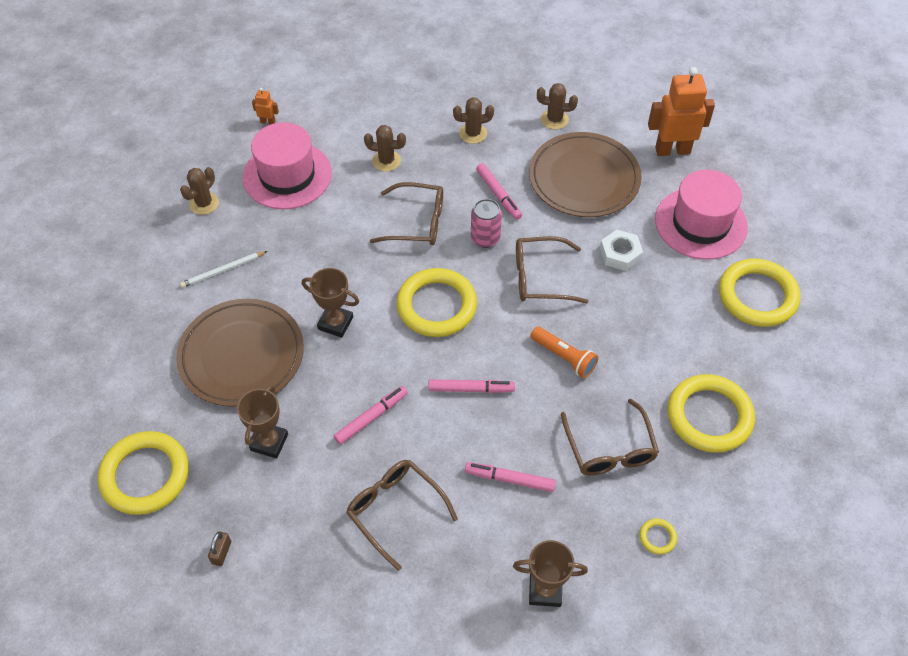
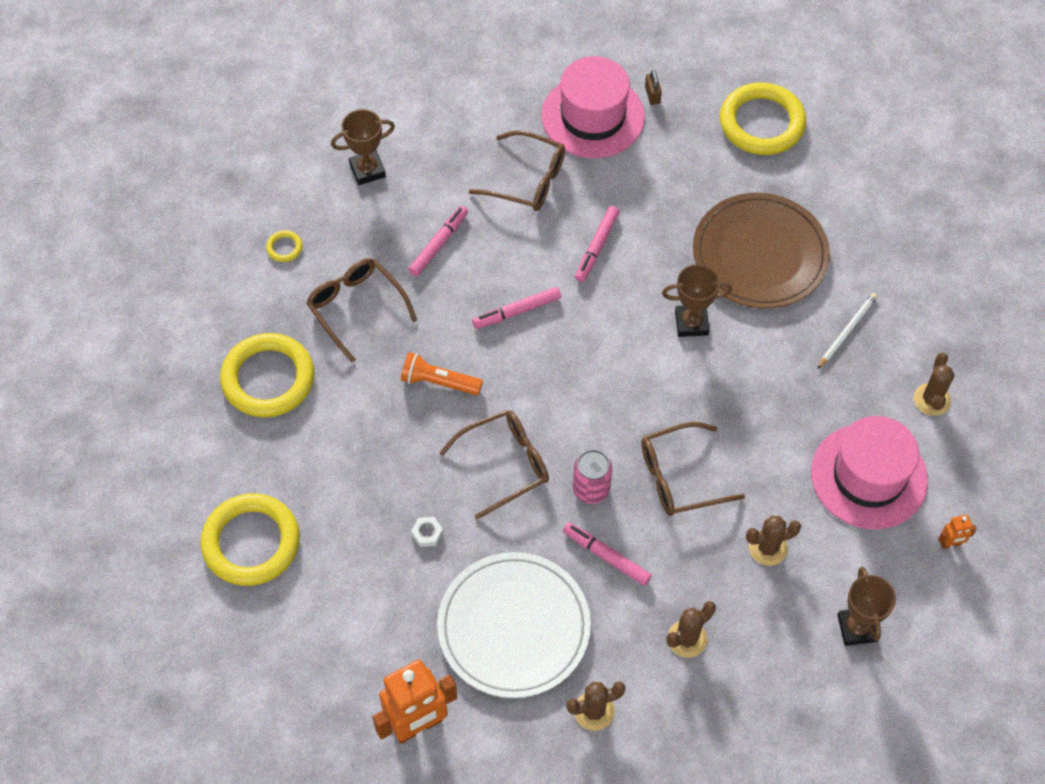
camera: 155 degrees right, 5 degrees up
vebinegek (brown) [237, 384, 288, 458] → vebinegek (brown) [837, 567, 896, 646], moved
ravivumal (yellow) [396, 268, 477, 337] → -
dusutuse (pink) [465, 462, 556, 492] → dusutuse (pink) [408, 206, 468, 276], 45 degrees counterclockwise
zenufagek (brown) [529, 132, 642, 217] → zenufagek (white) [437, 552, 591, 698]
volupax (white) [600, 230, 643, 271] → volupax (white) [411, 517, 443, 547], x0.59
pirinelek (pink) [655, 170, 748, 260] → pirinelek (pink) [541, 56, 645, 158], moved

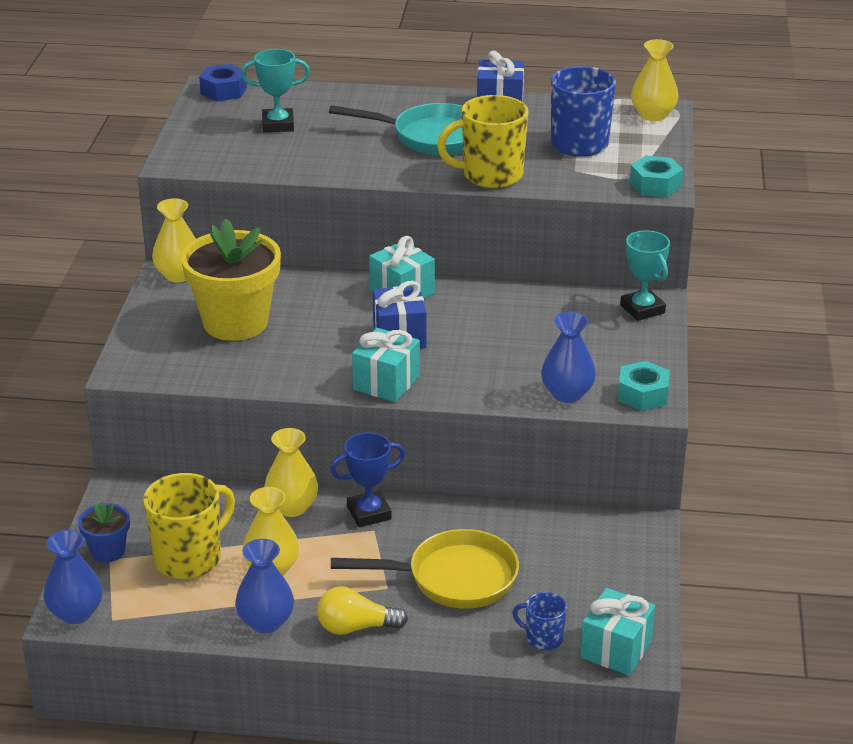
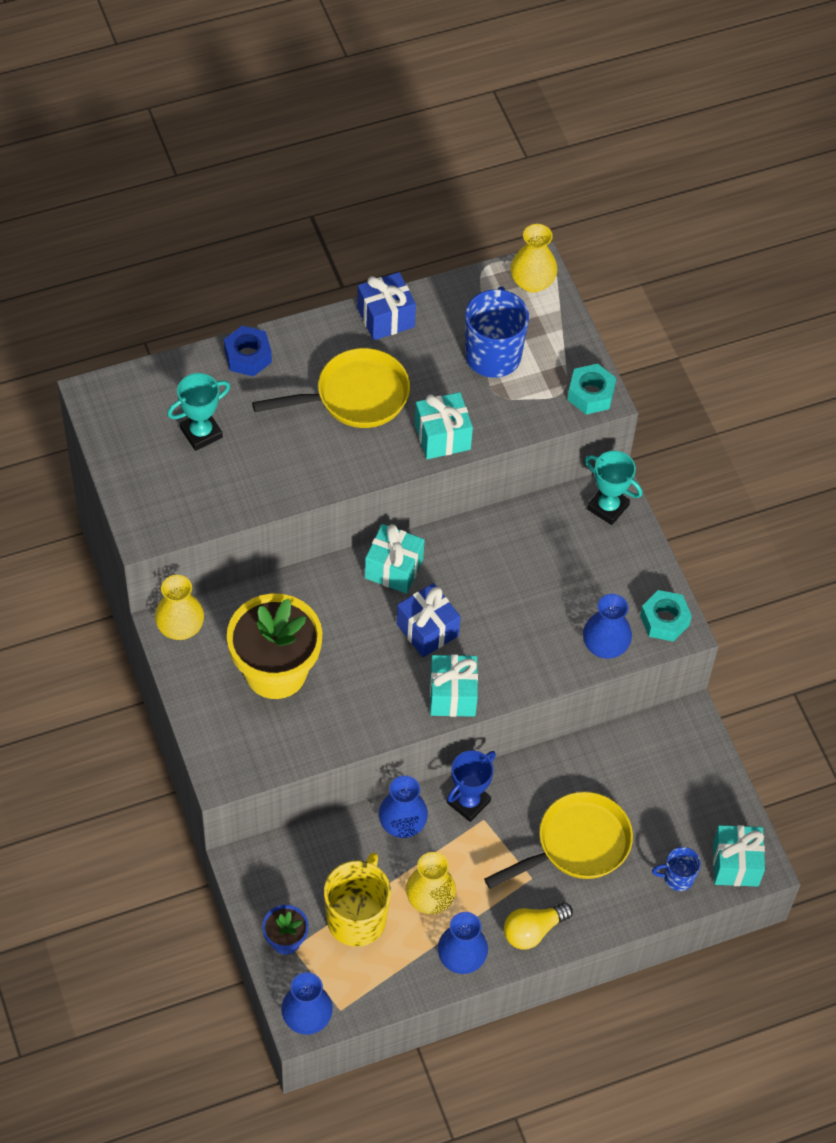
camera: 30 degrees left, 25 degrees up
volupax (blue) [199, 64, 247, 101] → volupax (blue) [224, 326, 272, 377], moved
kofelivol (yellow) [264, 428, 318, 517] → kofelivol (blue) [379, 776, 428, 838]
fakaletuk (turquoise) [329, 103, 463, 155] → fakaletuk (yellow) [252, 348, 410, 428]
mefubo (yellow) [437, 95, 528, 188] → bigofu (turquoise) [415, 392, 473, 459]

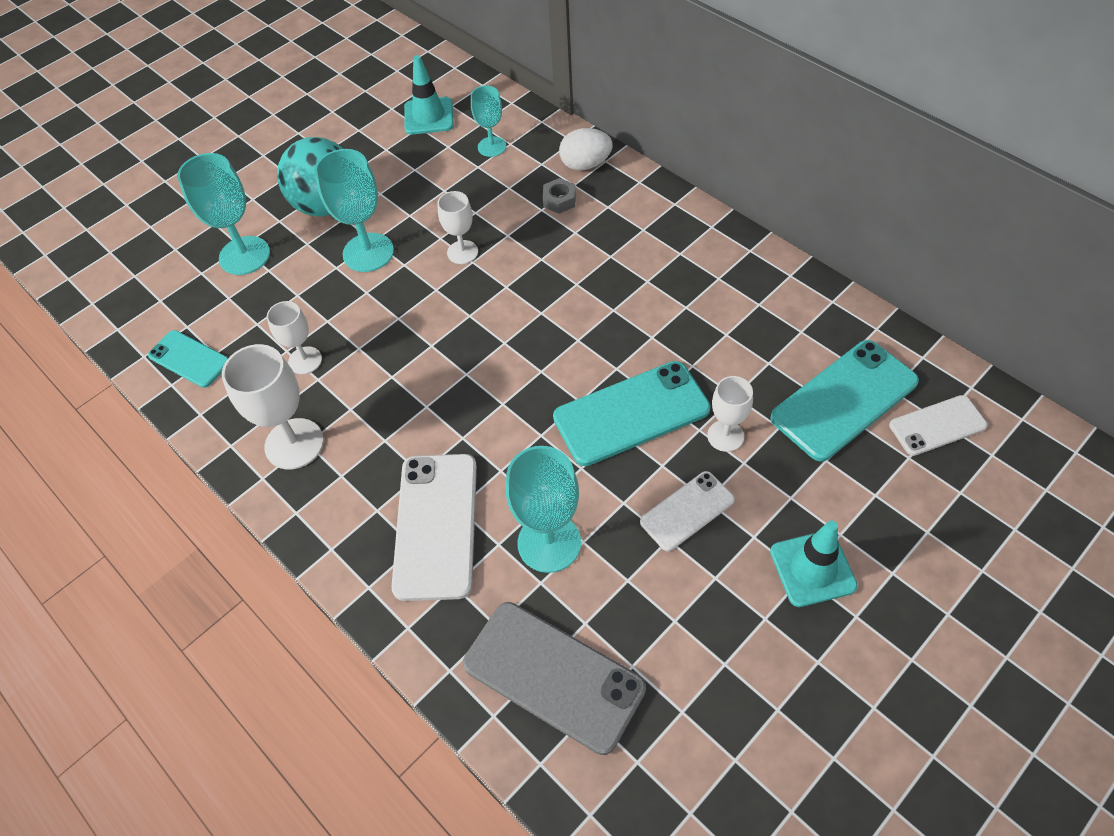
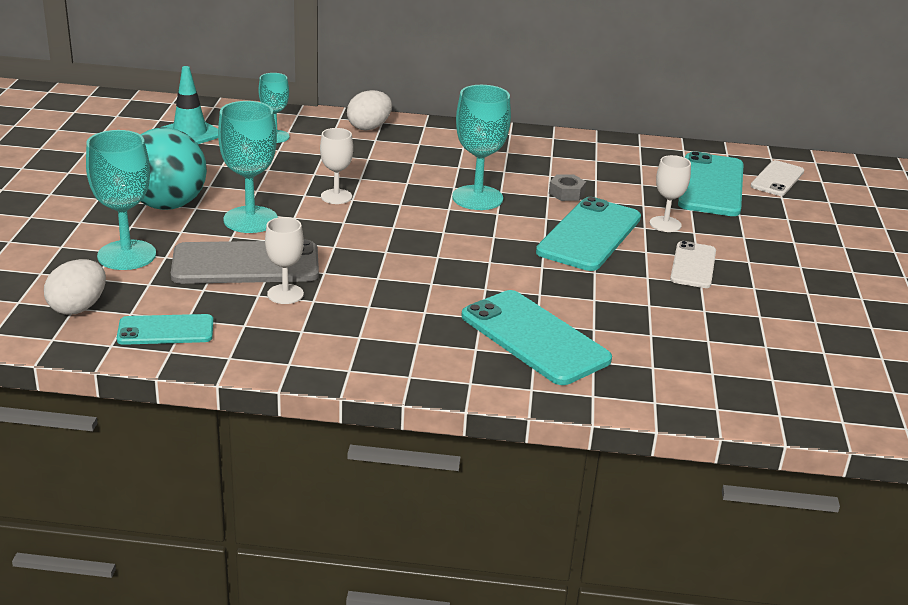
camera: 45 degrees left, 25 degrees down
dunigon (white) [222, 344, 324, 470] → -
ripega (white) [392, 454, 477, 601] → ripega (turquoise) [462, 290, 612, 385]
ripega (grey) [463, 602, 646, 755] → ripega (grey) [171, 240, 319, 284], moved
dunigon (turquoise) [506, 446, 581, 573] → dunigon (turquoise) [452, 85, 511, 210], moved
volupax (grey) [543, 178, 576, 214] → volupax (grey) [549, 175, 586, 201], moved
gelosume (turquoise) [770, 520, 858, 607] → -
- → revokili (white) [44, 259, 106, 315]

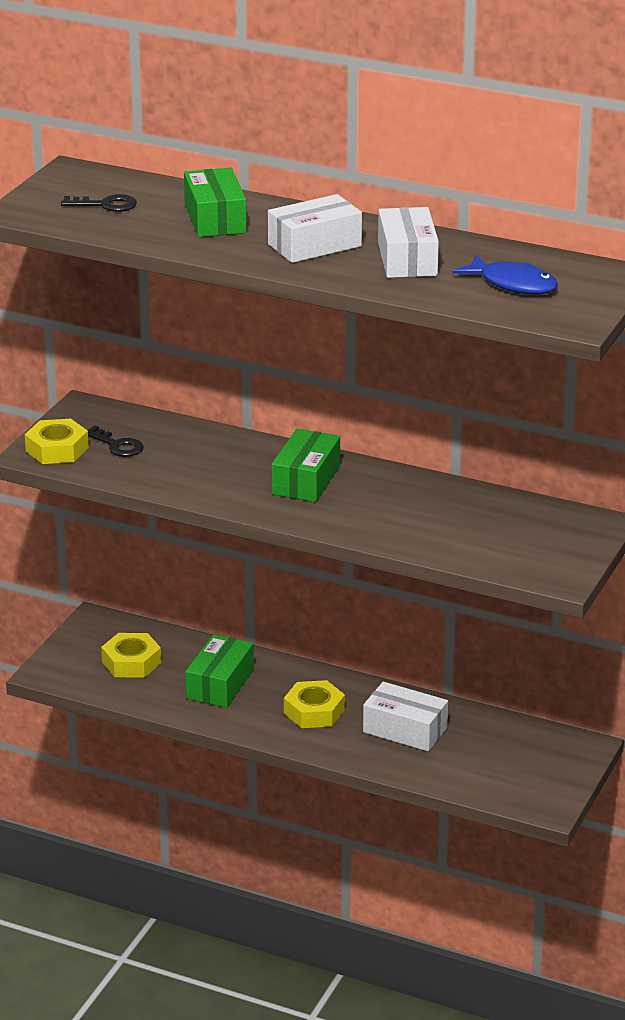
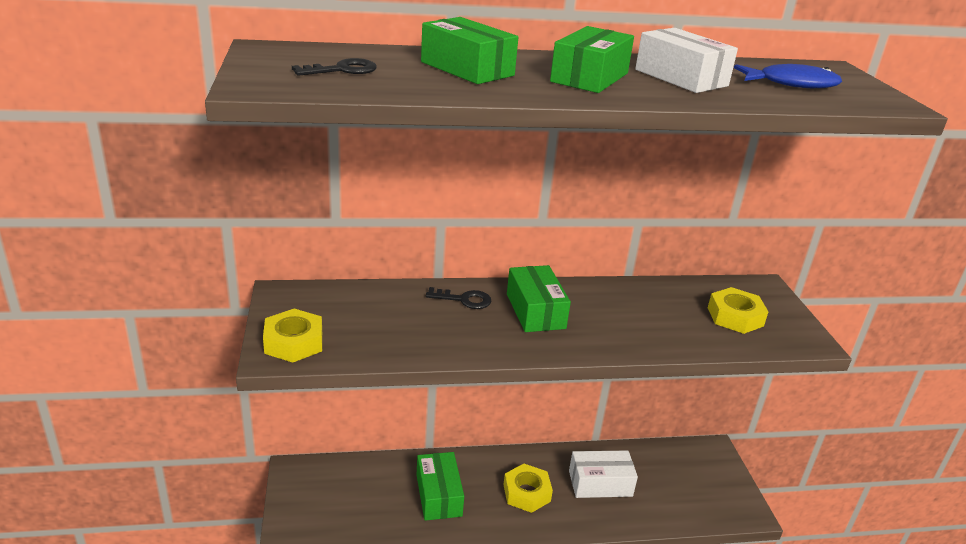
camera: 35 degrees left, 0 degrees up
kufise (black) [86, 426, 144, 457] → kufise (black) [426, 287, 491, 309], moved
volupax (yellow) [101, 633, 161, 678] → volupax (yellow) [708, 287, 768, 334], moved
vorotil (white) [268, 194, 362, 263] → vorotil (green) [550, 26, 634, 93]

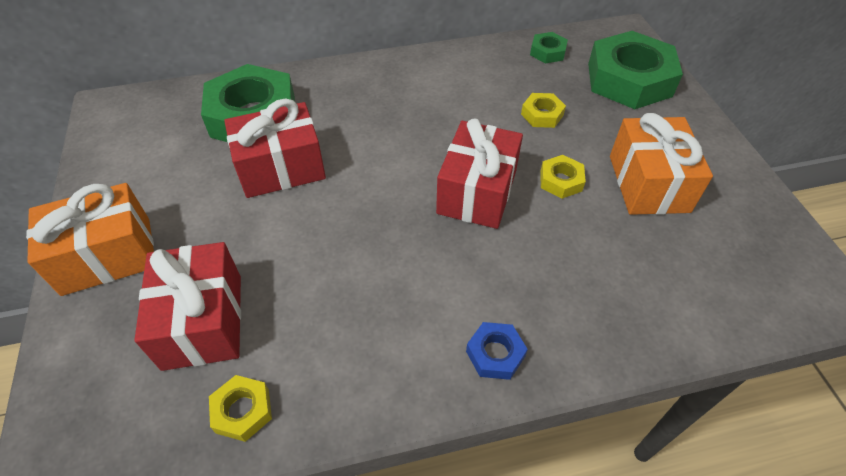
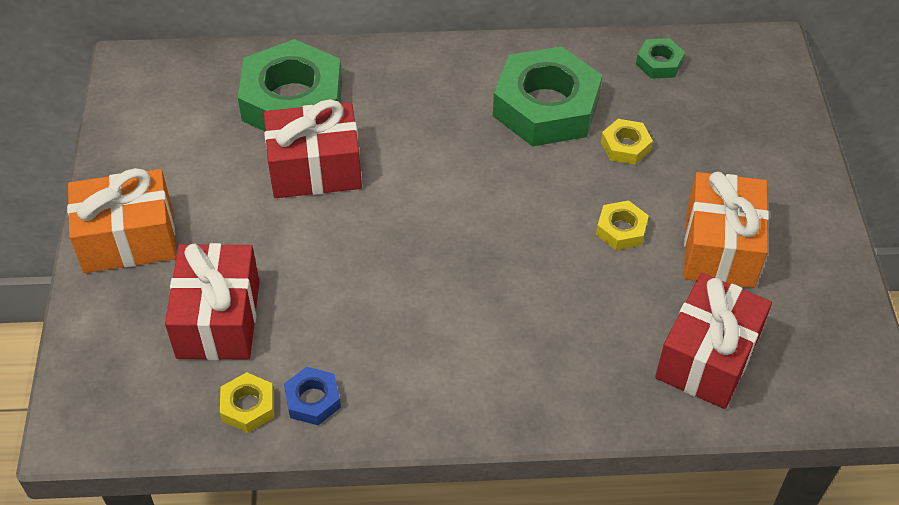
camera: 10 degrees right, 0 degrees up
bigofu (red) [436, 118, 523, 229] → bigofu (red) [655, 273, 772, 409], moved
volupax (blue) [466, 322, 528, 380] → volupax (blue) [284, 367, 341, 425], moved
volupax (green) [588, 31, 683, 109] → volupax (green) [493, 46, 602, 146], moved

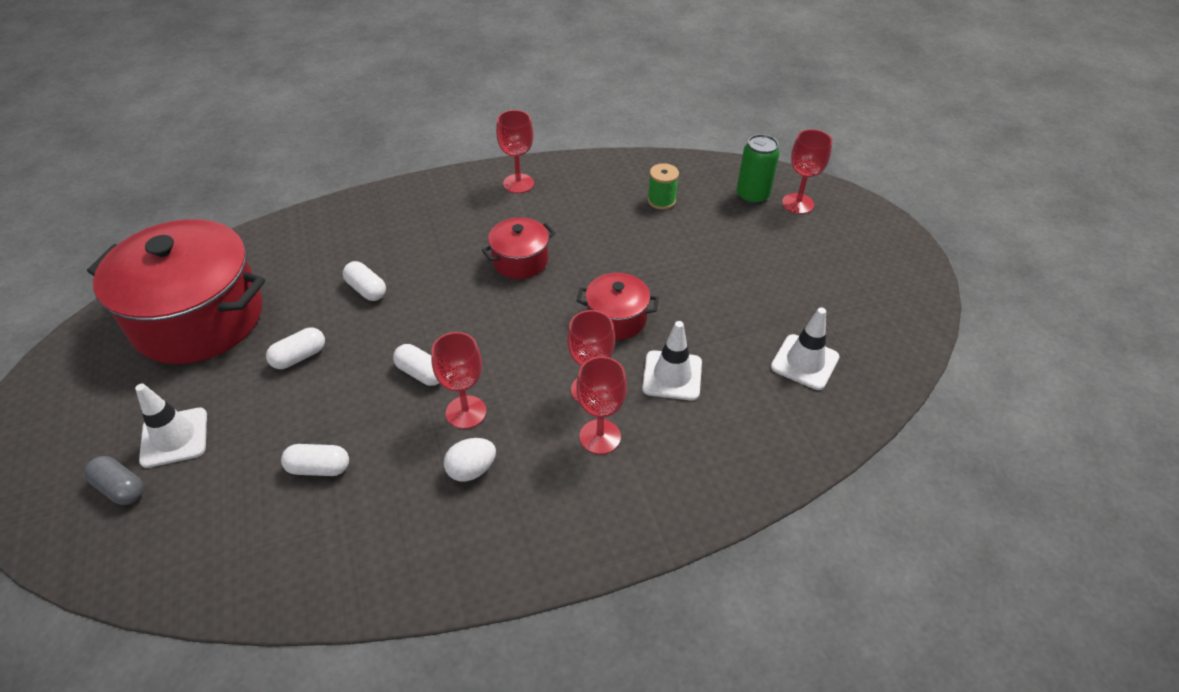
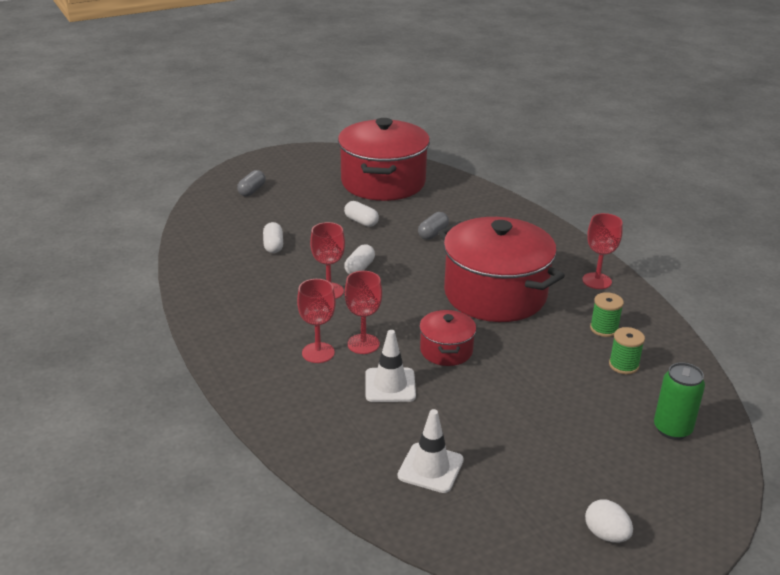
camera: 80 degrees right, 15 degrees down
gelosume (white) [135, 384, 207, 468] → -
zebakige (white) [343, 261, 386, 301] → zebakige (grey) [418, 212, 449, 240]
revokili (white) [444, 438, 496, 481] → revokili (white) [585, 499, 633, 543], moved
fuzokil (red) [482, 218, 555, 279] → fuzokil (red) [438, 217, 565, 322], x2.12
dunigon (red) [782, 129, 832, 214] → -
- → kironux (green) [590, 292, 624, 337]

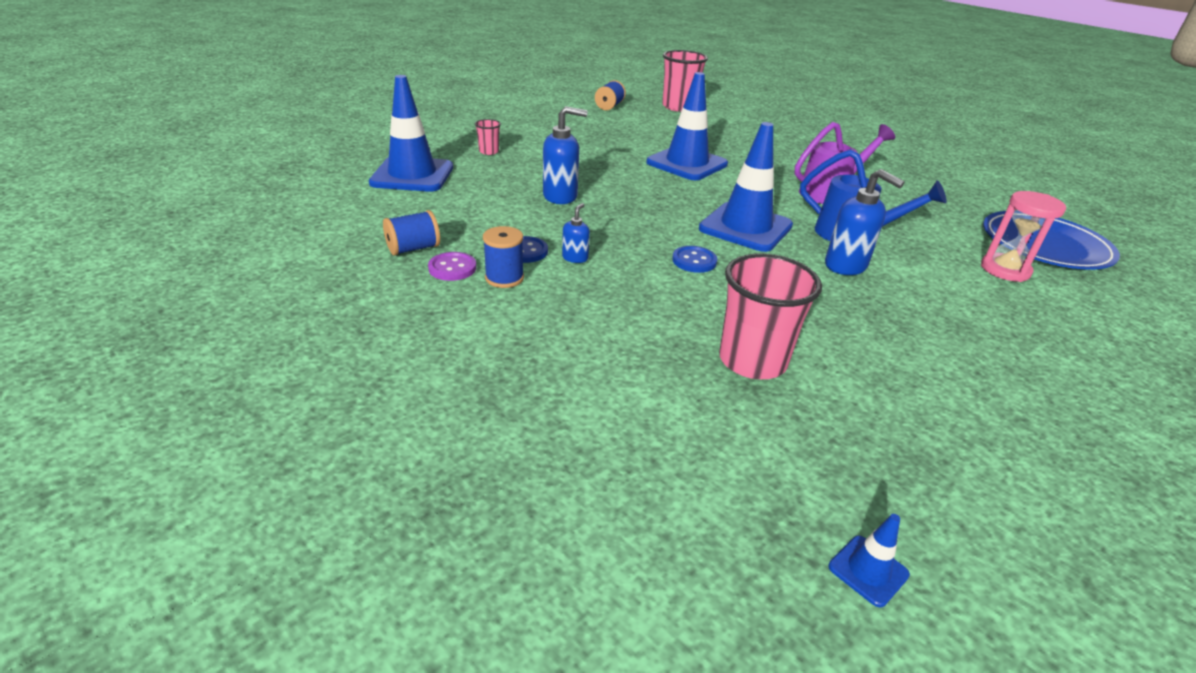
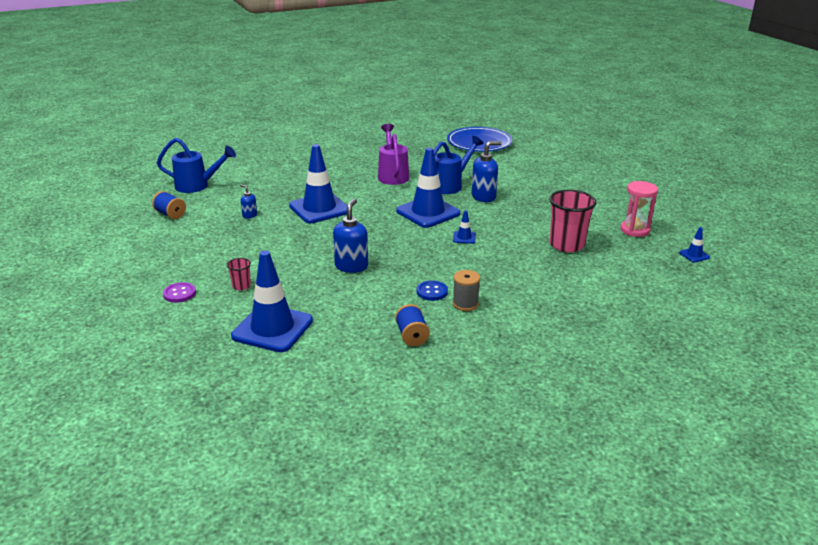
camera: 70 degrees left, 5 degrees down
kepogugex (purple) [428, 252, 476, 281] → kepogugex (purple) [163, 282, 196, 303], moved
kironux (blue) [483, 226, 524, 288] → kironux (grey) [452, 270, 480, 311]
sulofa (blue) [562, 203, 590, 263] → sulofa (blue) [240, 184, 257, 219], moved
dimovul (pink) [662, 50, 708, 112] → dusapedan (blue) [157, 138, 236, 193]
kepogugex (blue) [672, 246, 717, 273] → gelosume (blue) [453, 210, 476, 244]
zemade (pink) [981, 191, 1066, 282] → zemade (pink) [620, 181, 658, 237], moved

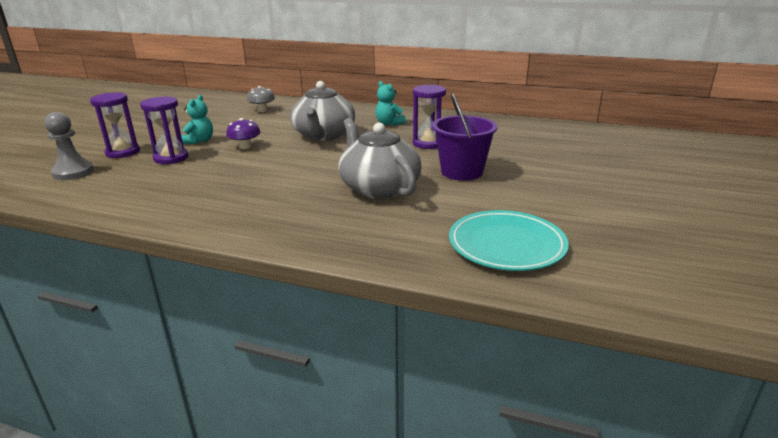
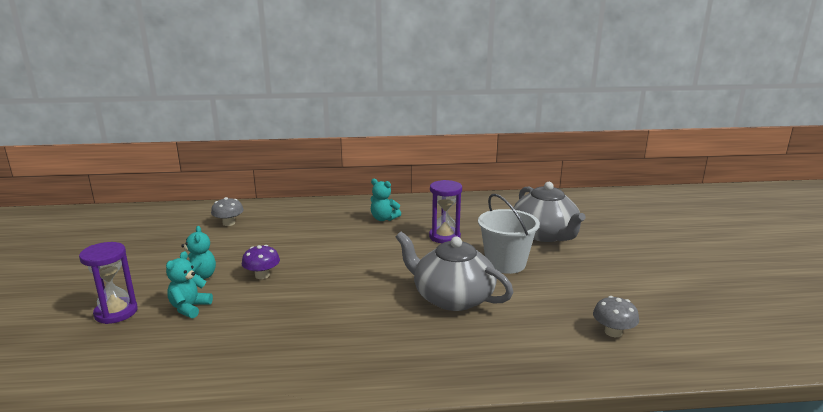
camera: 25 degrees left, 5 degrees down
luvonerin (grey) [45, 112, 94, 180] → -
zemade (purple) [140, 97, 189, 164] → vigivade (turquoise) [166, 251, 213, 318]
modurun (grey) [290, 81, 355, 141] → modurun (grey) [513, 182, 586, 242], moved
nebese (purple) [432, 93, 498, 181] → nebese (white) [478, 194, 540, 274]
zenufagek (turquoise) [449, 210, 569, 271] → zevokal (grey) [593, 296, 639, 337]

